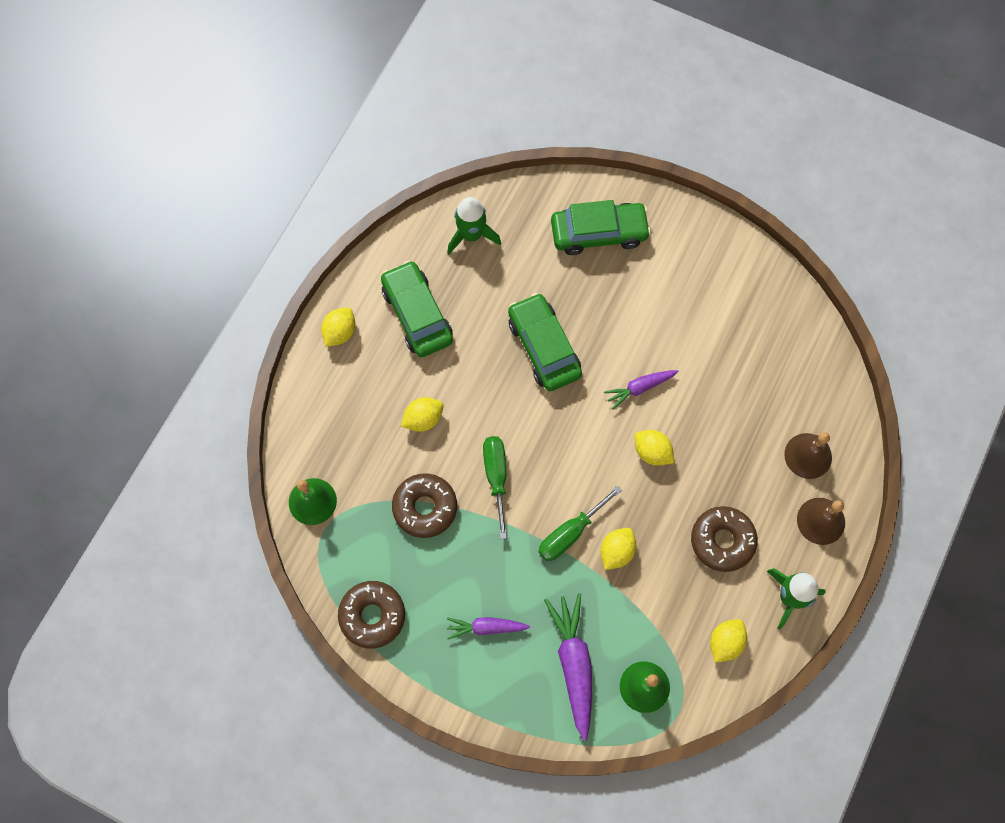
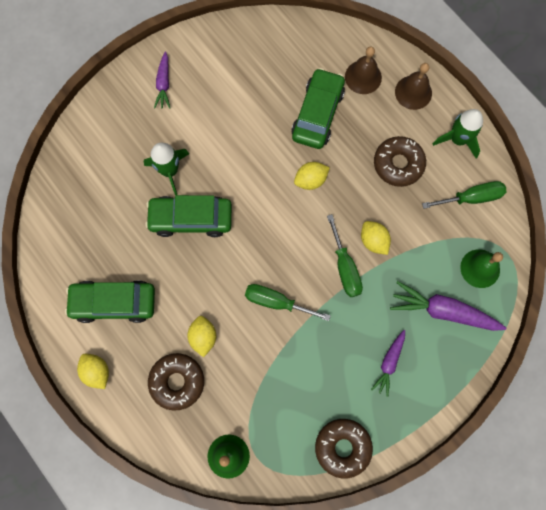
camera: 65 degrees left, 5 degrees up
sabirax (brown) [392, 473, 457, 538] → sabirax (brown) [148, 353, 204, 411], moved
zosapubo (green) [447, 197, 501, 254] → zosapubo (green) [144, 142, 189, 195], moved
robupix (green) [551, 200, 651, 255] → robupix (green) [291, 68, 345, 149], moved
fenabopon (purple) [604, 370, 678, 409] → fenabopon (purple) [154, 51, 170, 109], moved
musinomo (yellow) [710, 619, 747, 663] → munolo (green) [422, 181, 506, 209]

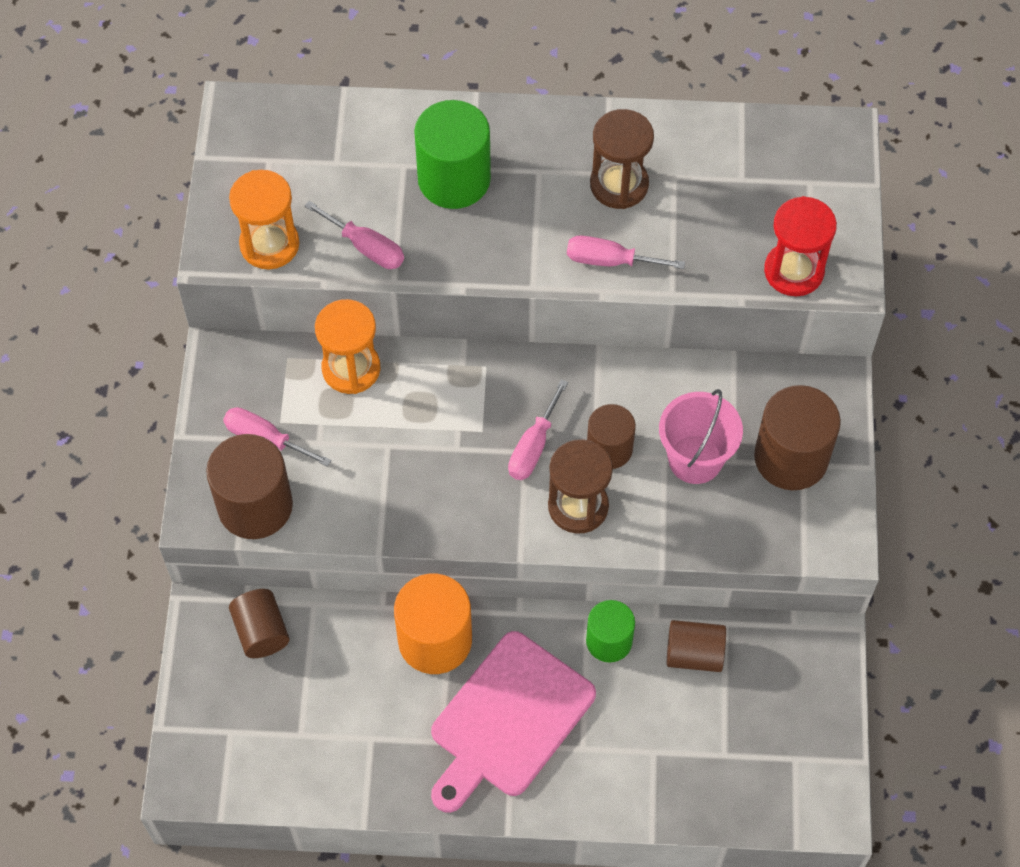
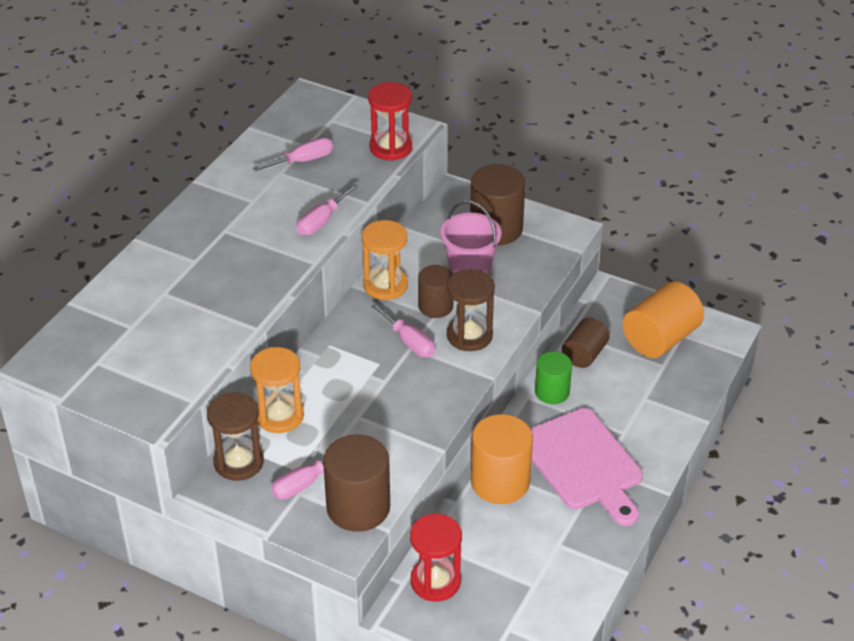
camera: 65 degrees left, 20 degrees down
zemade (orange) [229, 170, 300, 269] → zemade (orange) [362, 220, 408, 300], moved
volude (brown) [229, 589, 290, 658] → zemade (red) [410, 514, 462, 601]
munolo (pink) [304, 201, 404, 269] → munolo (pink) [253, 138, 333, 171], moved
volude (green) [414, 100, 491, 209] → -
zemade (brown) [590, 109, 654, 209] → zemade (brown) [207, 392, 264, 481], moved
- → volude (orange) [622, 281, 704, 358]

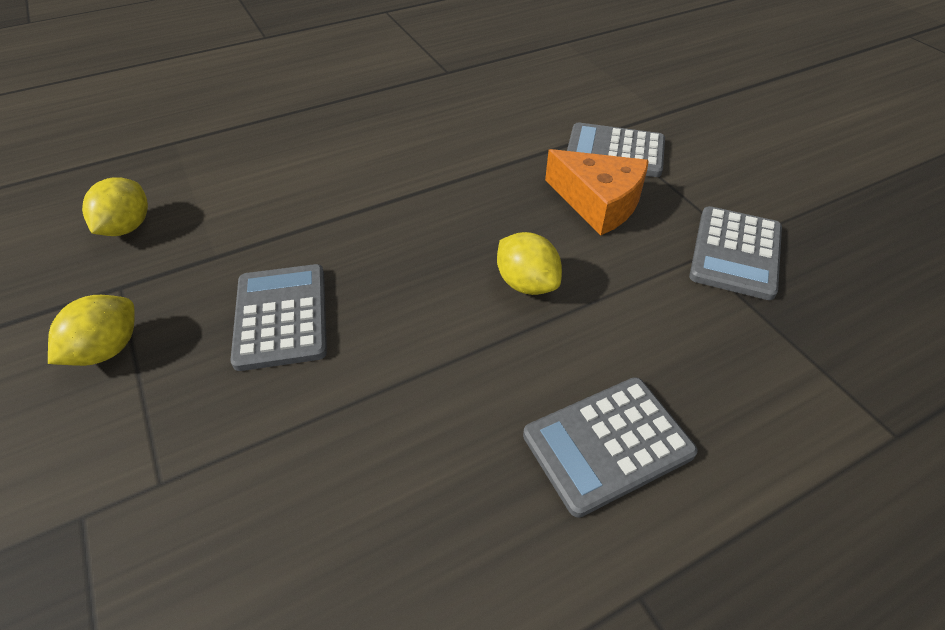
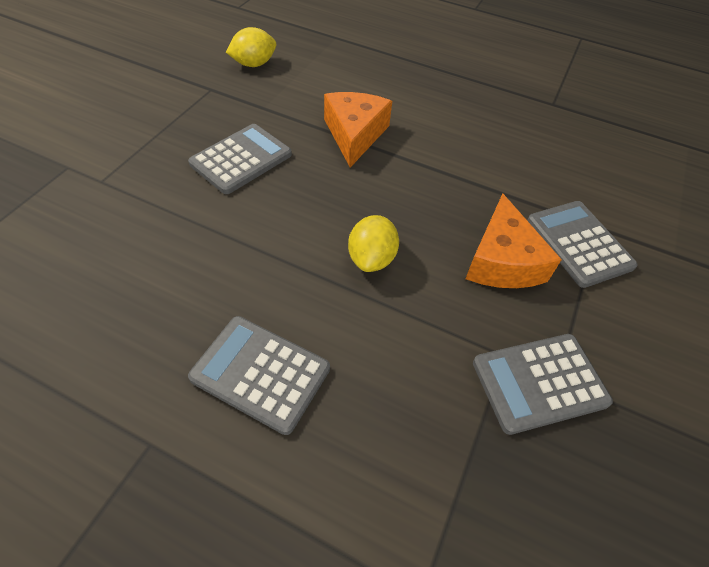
camera: 50 degrees right, 5 degrees up
musinomo (yellow) [48, 295, 135, 366] → -
- → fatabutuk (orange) [324, 92, 392, 168]

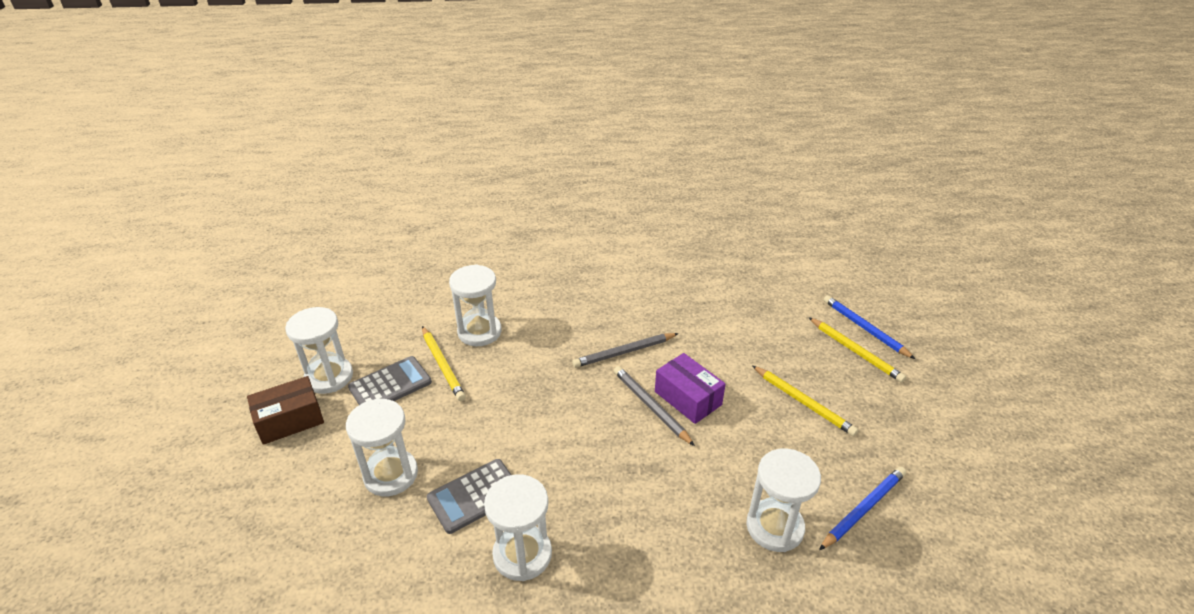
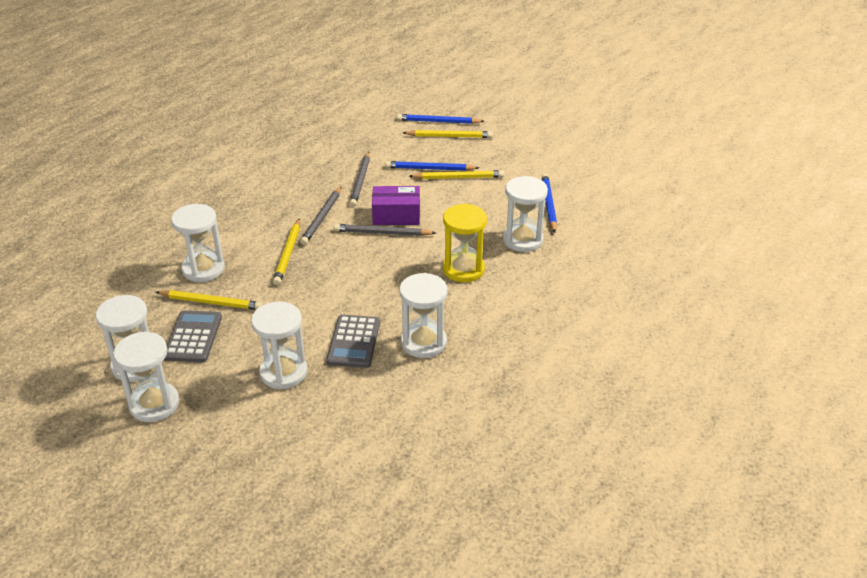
camera: 50 degrees left, 0 degrees up
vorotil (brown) [247, 376, 324, 445] → zemade (white) [113, 331, 179, 422]
- → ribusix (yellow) [273, 219, 300, 285]
- → ribusix (grey) [349, 151, 370, 207]
- → ribusix (blue) [385, 161, 479, 171]
- → zemade (yellow) [443, 204, 487, 282]

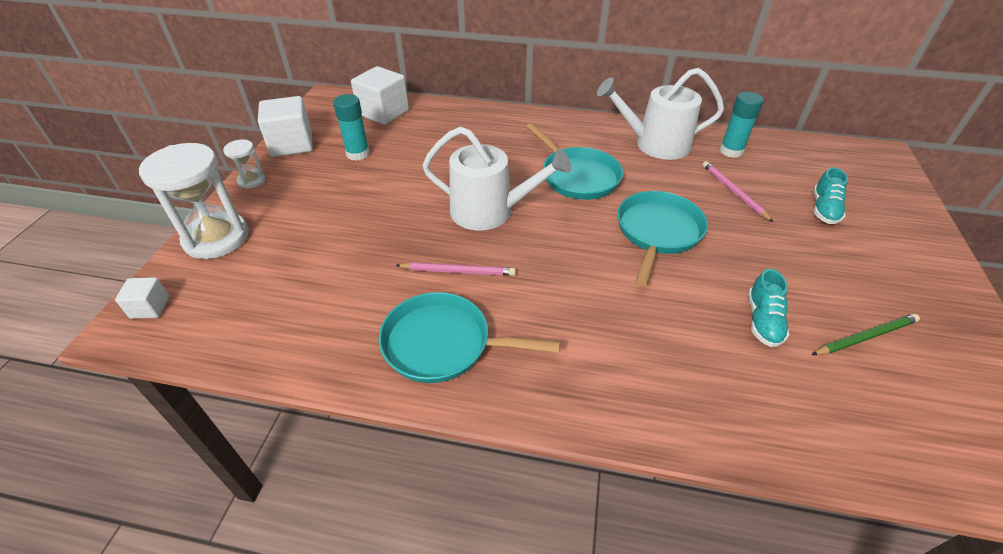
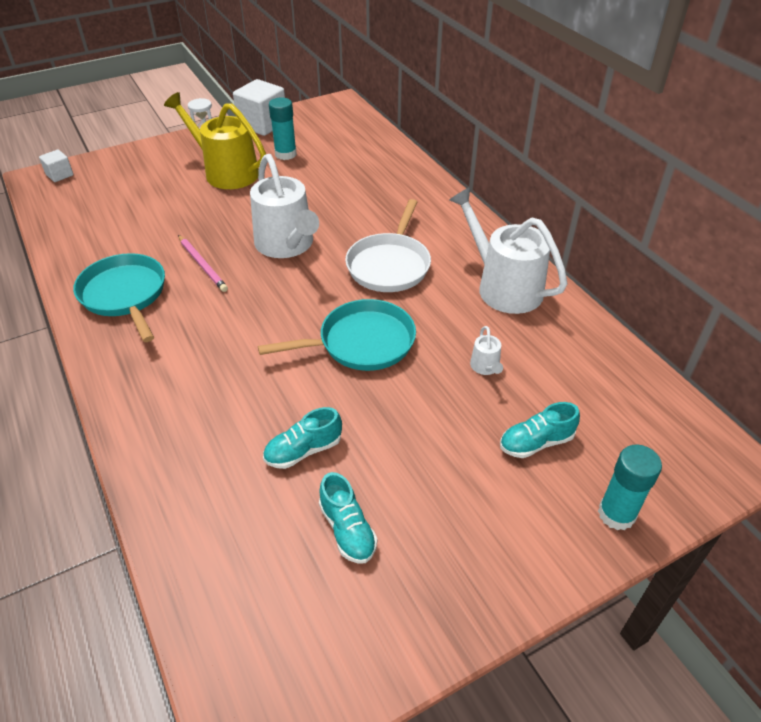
camera: 50 degrees right, 0 degrees up
zemade (white) [139, 143, 249, 259] → -
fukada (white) [351, 66, 409, 125] → -
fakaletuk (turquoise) [526, 123, 623, 200] → fakaletuk (white) [345, 199, 431, 292]
ribusix (pink) [703, 161, 773, 222] → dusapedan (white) [470, 326, 503, 375]
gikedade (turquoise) [720, 92, 764, 158] → gikedade (turquoise) [598, 445, 662, 530], moved
ribusix (green) [811, 314, 920, 355] → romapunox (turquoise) [319, 472, 377, 564]
- → dusapedan (yellow) [164, 92, 266, 189]

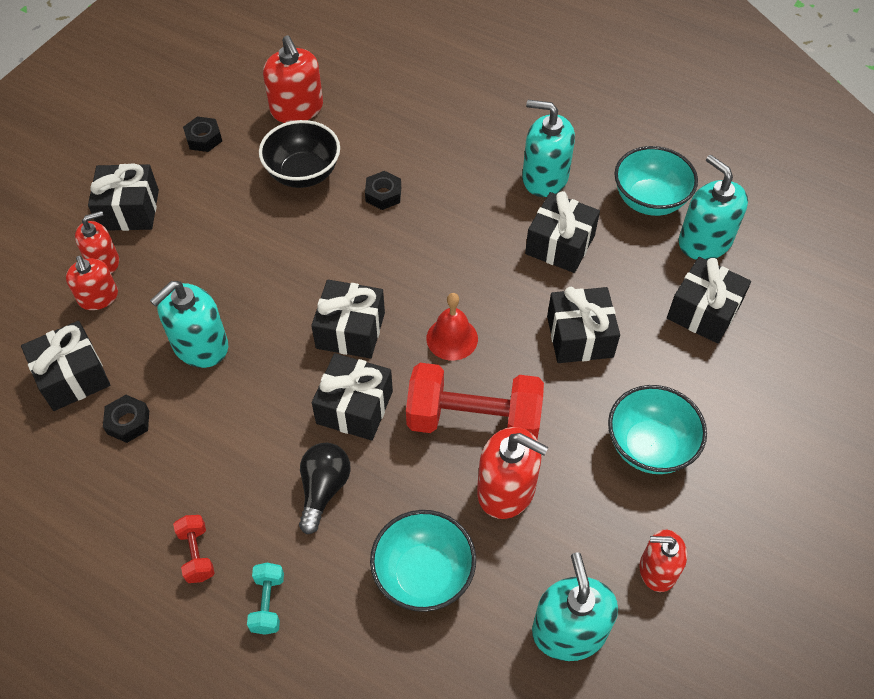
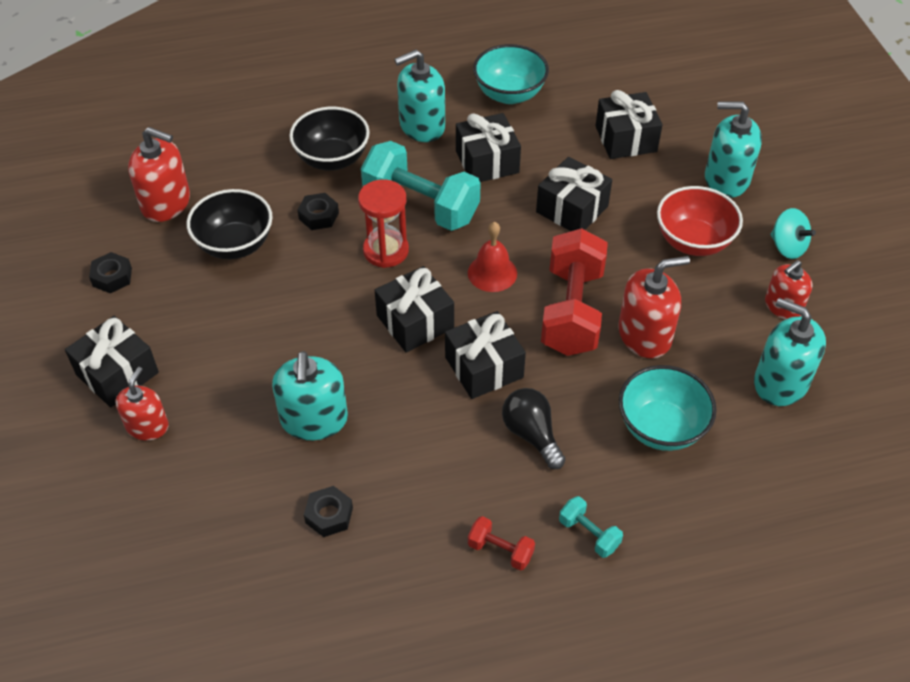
camera: 45 degrees left, 5 degrees down
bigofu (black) [21, 321, 110, 411] → -
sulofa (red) [66, 256, 118, 310] → -
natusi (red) [406, 363, 544, 439] → natusi (red) [541, 228, 608, 356], 45 degrees counterclockwise
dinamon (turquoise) [608, 385, 707, 474] → dinamon (red) [657, 186, 743, 256]
sulofa (turquoise) [679, 155, 748, 260] → sulofa (turquoise) [705, 102, 762, 198], moved
- → dinamon (black) [289, 107, 370, 171]
- → zemade (red) [358, 179, 409, 268]
- → natusi (turquoise) [361, 141, 481, 231]
- → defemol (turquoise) [770, 208, 816, 259]

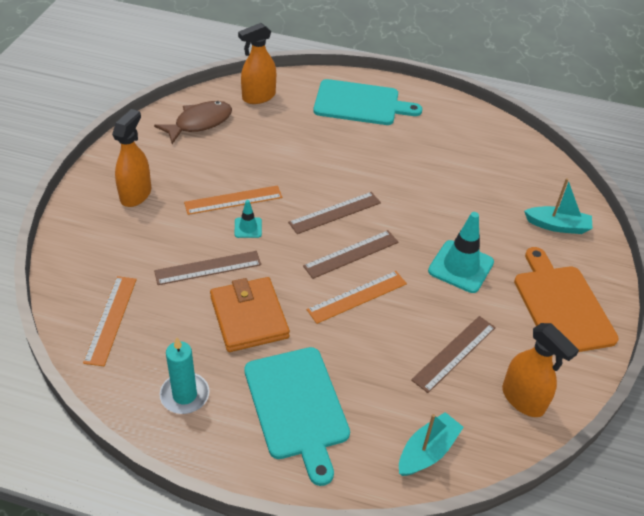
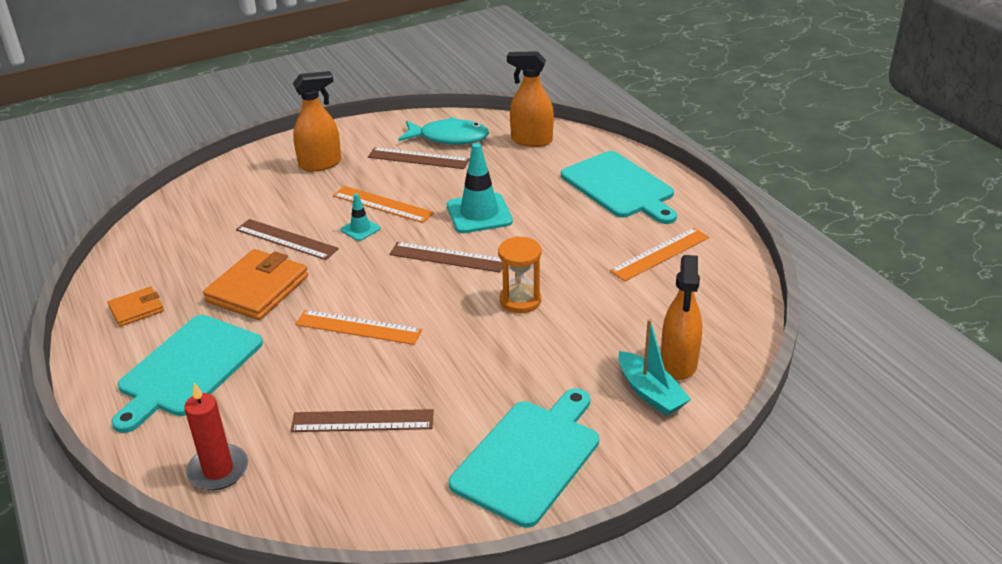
camera: 50 degrees right, 10 degrees down
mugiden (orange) [83, 276, 137, 366] → mugiden (orange) [610, 228, 709, 281], moved
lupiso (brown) [154, 101, 232, 144] → lupiso (turquoise) [398, 117, 489, 144]
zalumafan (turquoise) [159, 337, 209, 414] → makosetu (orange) [108, 286, 164, 327]
mugiden (brown) [303, 230, 398, 279] → mugiden (brown) [368, 147, 470, 169], moved
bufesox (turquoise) [399, 412, 464, 476] → zalumafan (red) [184, 383, 248, 490]
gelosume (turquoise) [428, 212, 494, 293] → gelosume (turquoise) [447, 143, 513, 233], moved
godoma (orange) [502, 323, 579, 417] → godoma (orange) [661, 255, 702, 380], moved
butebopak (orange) [514, 247, 619, 352] → butebopak (turquoise) [449, 388, 599, 528]
- → zemade (orange) [498, 236, 541, 313]

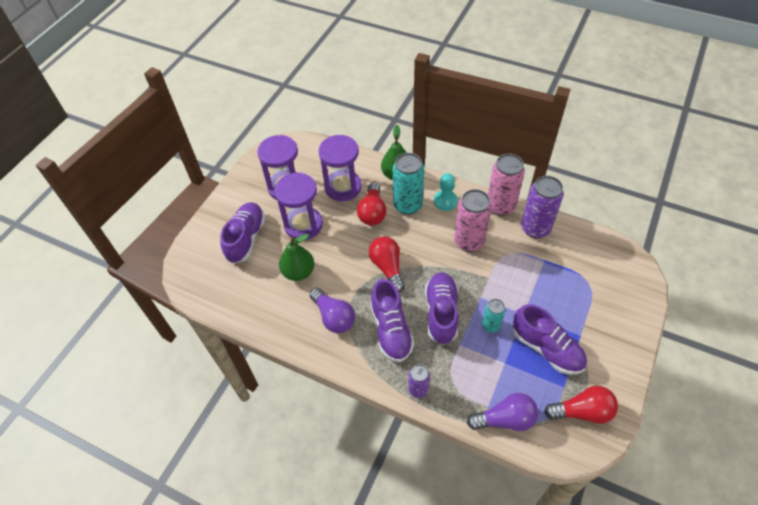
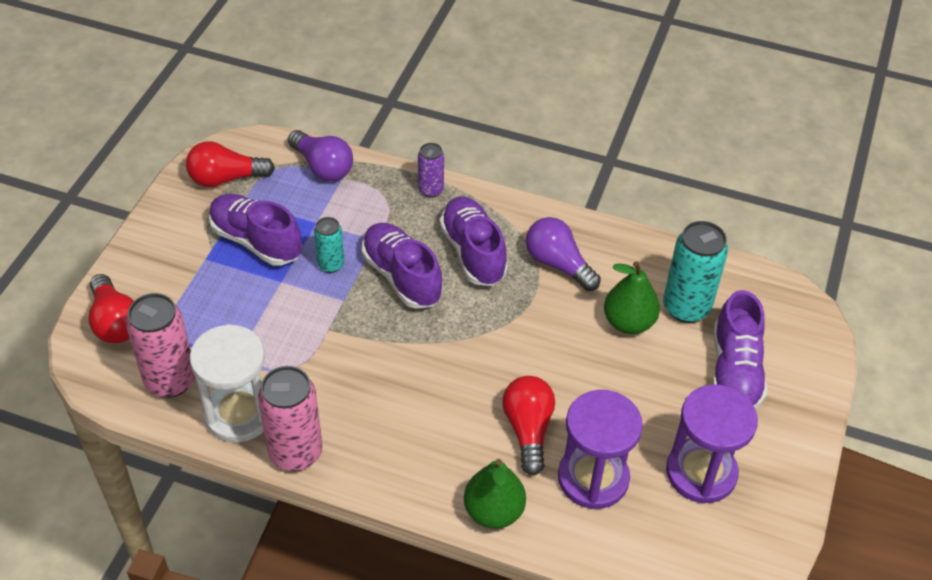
camera: 170 degrees right, 5 degrees down
zemade (purple) [275, 173, 323, 240] → -
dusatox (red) [369, 236, 405, 293] → dusatox (red) [89, 274, 134, 343], moved
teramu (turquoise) [393, 153, 424, 215] → teramu (turquoise) [663, 221, 728, 323], moved
romapunox (purple) [425, 272, 459, 345] → romapunox (purple) [362, 223, 443, 309], 150 degrees clockwise
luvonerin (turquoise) [434, 173, 458, 211] → -
teramu (pink) [454, 189, 492, 252] → teramu (pink) [126, 293, 195, 398], moved
dusatox (purple) [467, 393, 538, 431] → dusatox (purple) [288, 130, 353, 181], 120 degrees counterclockwise
teramu (purple) [521, 176, 564, 238] → zemade (white) [190, 324, 265, 442]

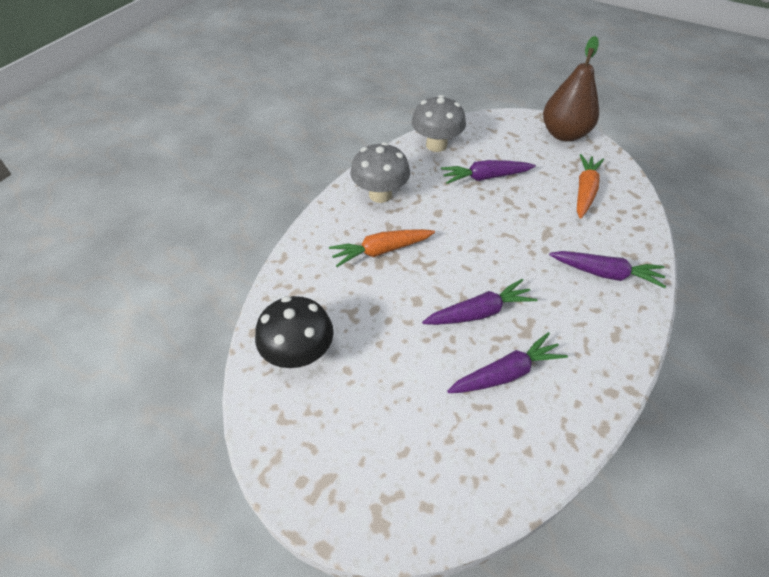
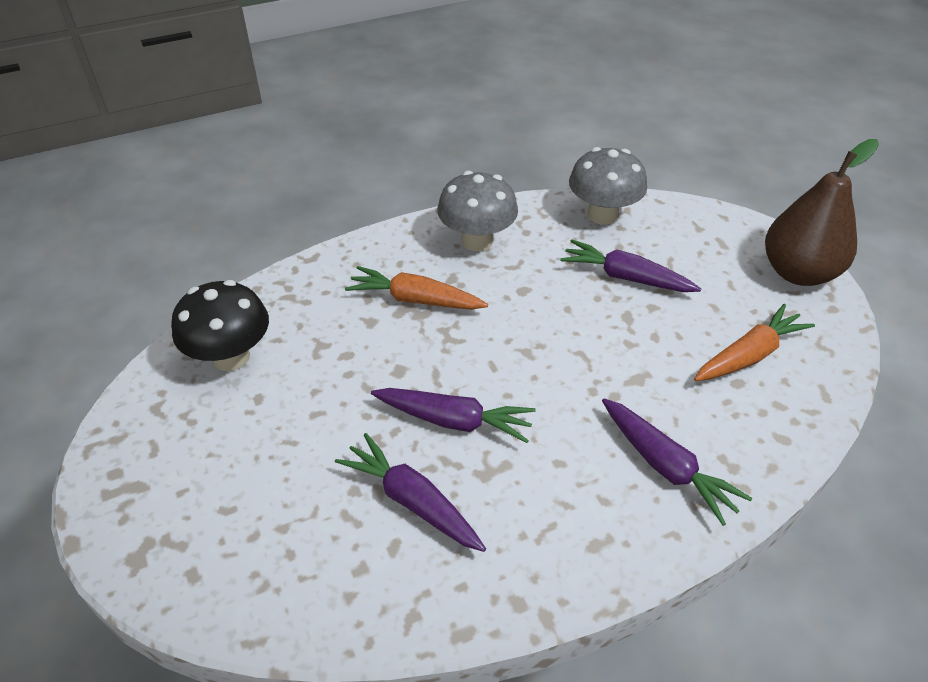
camera: 35 degrees right, 5 degrees down
fenabopon (purple) [447, 332, 568, 393] → fenabopon (purple) [335, 433, 486, 552], 150 degrees counterclockwise

